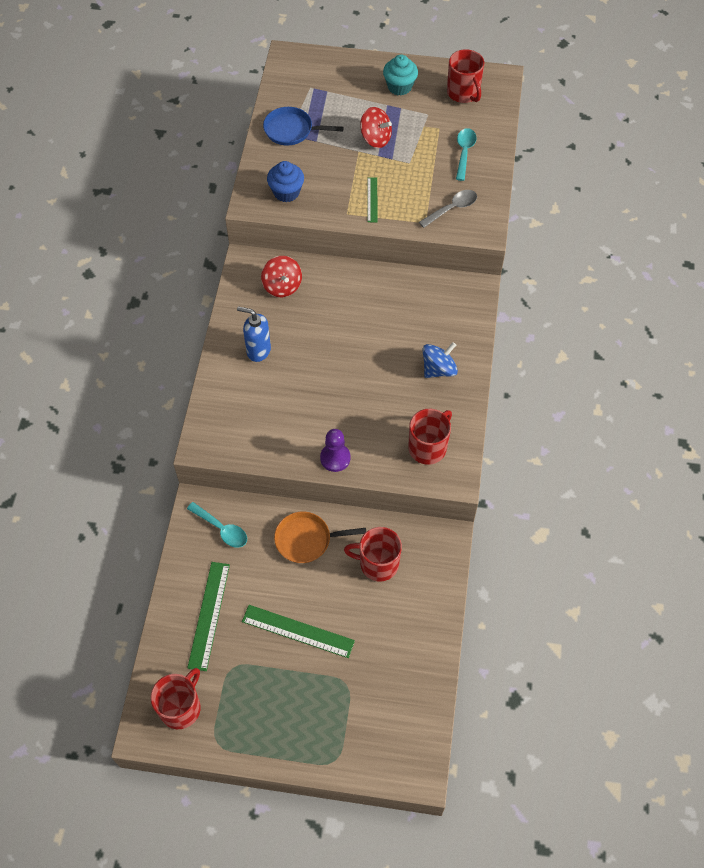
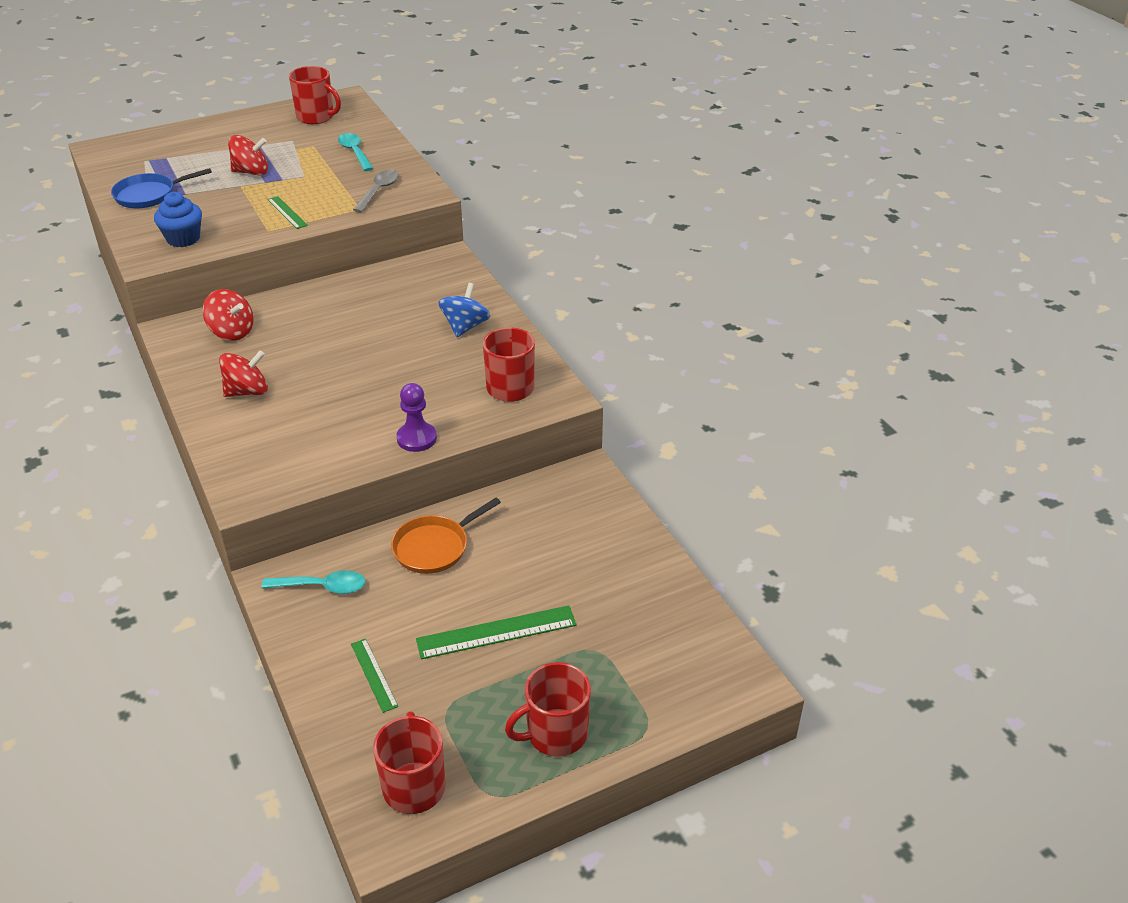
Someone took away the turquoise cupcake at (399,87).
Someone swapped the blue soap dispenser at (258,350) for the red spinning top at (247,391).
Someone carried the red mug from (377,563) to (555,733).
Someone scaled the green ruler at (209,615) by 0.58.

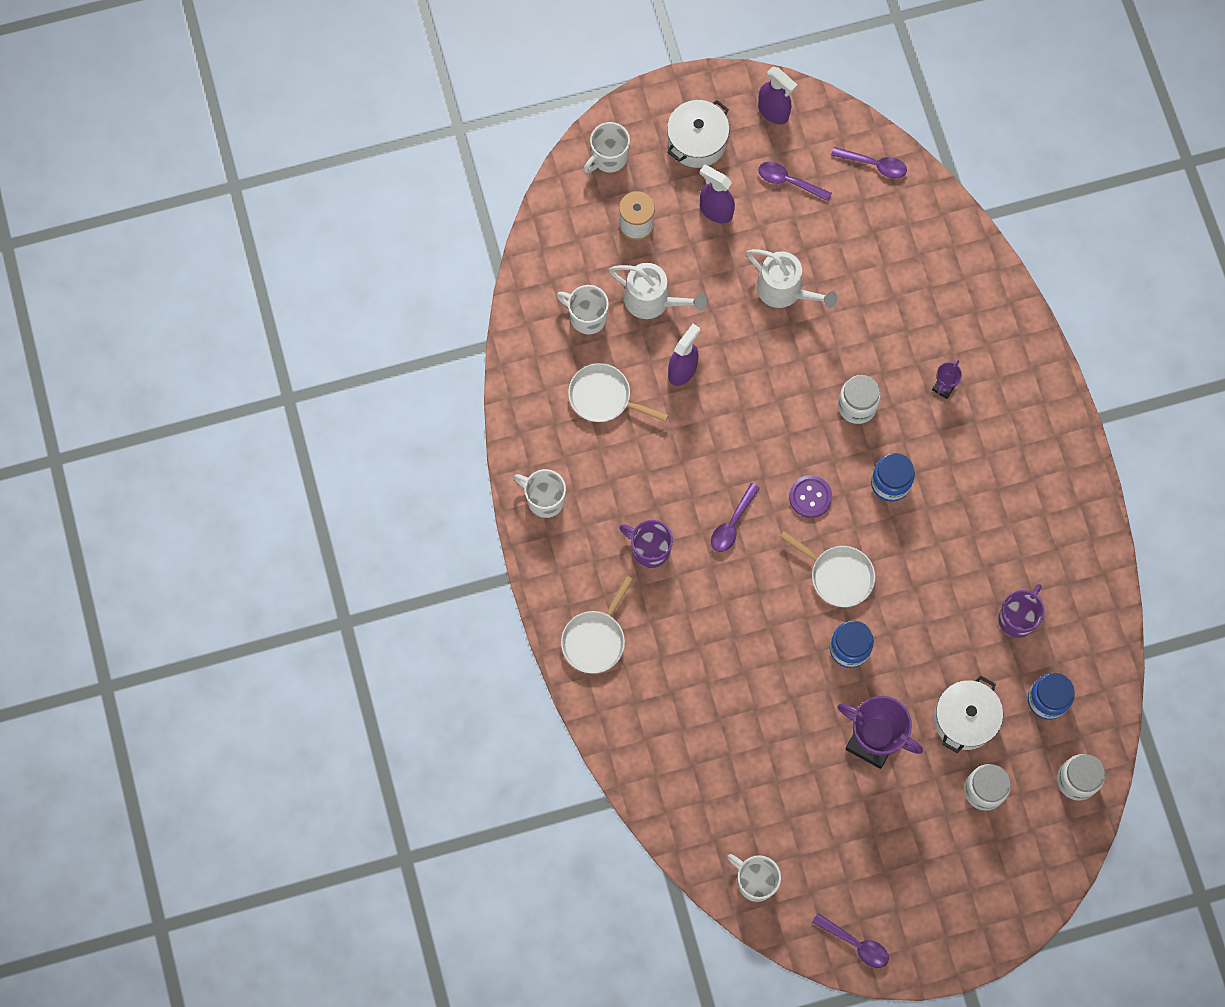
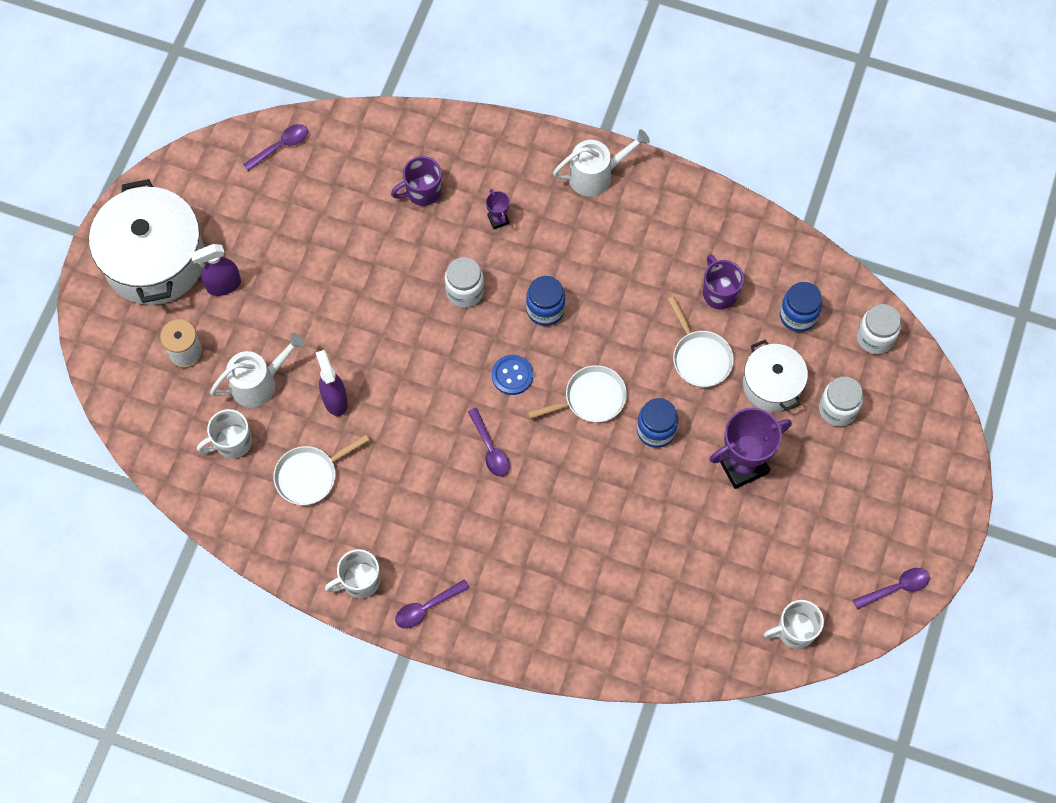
Someone took away the purple spray bottle at (773,112).
Someone scaled the white pot at (697,141) by 1.76.
Someone took away the white mug at (608,158).
Someone carried the purple spoon from (788,181) to (426,608).
Someone carried the white watering can from (784,290) to (596,175).
Someone repainted the purple button at (810,497), which became the blue button at (512,375).
Someone carried the purple mug from (649,549) to (422,192).
Someone carried the white pan from (595,639) to (700,358).

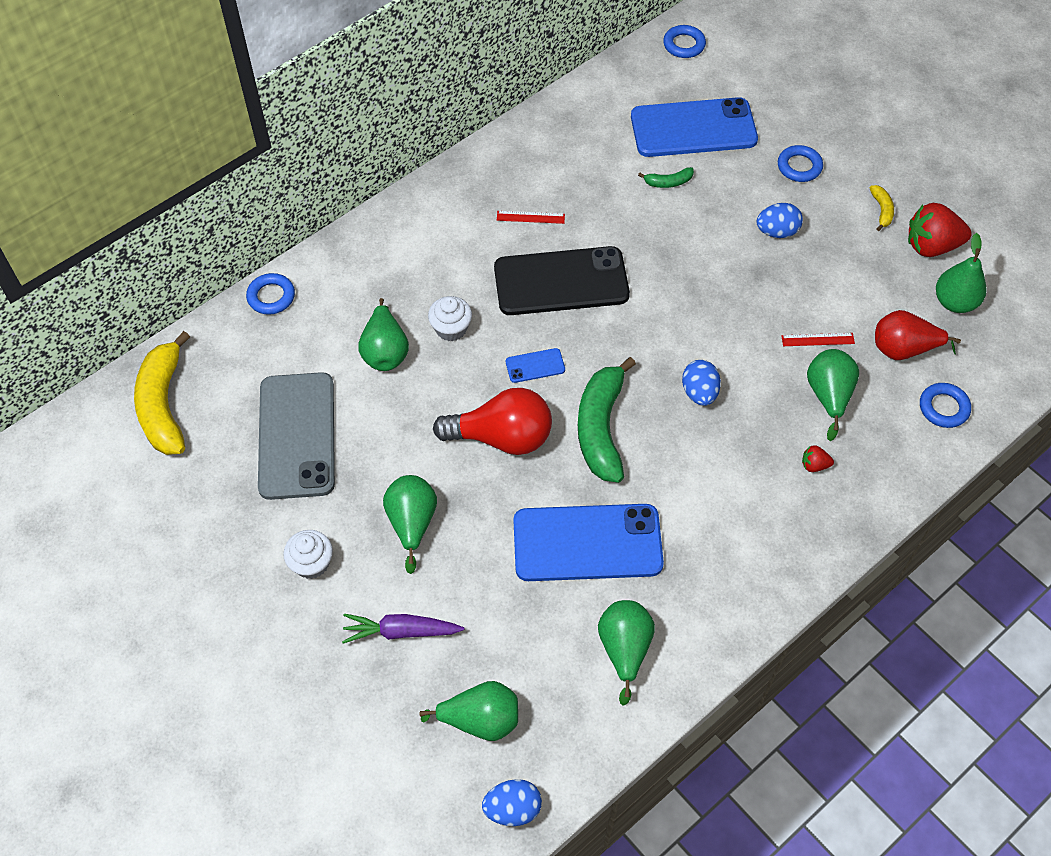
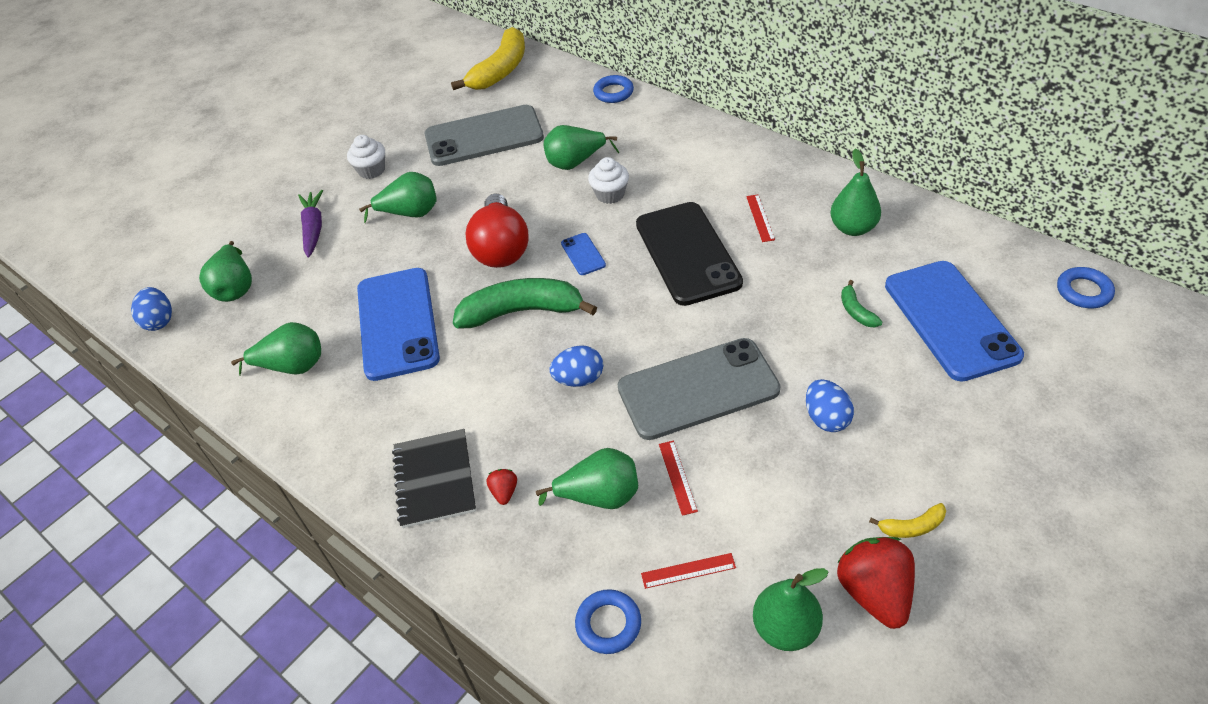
Someone took away the blue ring at (799,167).
Someone swapped the red pear at (903,349) for the red ruler at (688,570).
Someone rotated the yellow banana at (164,405) by 135 degrees clockwise.
Someone put down the green pear at (853,228).
Someone put down the grey phone at (698,389).
Someone put down the black notebook at (435,479).

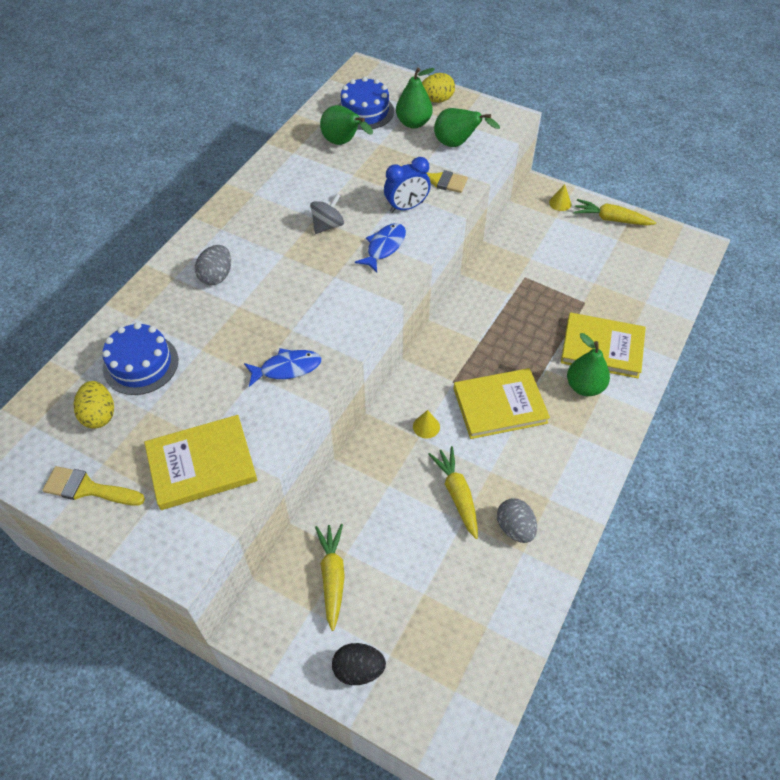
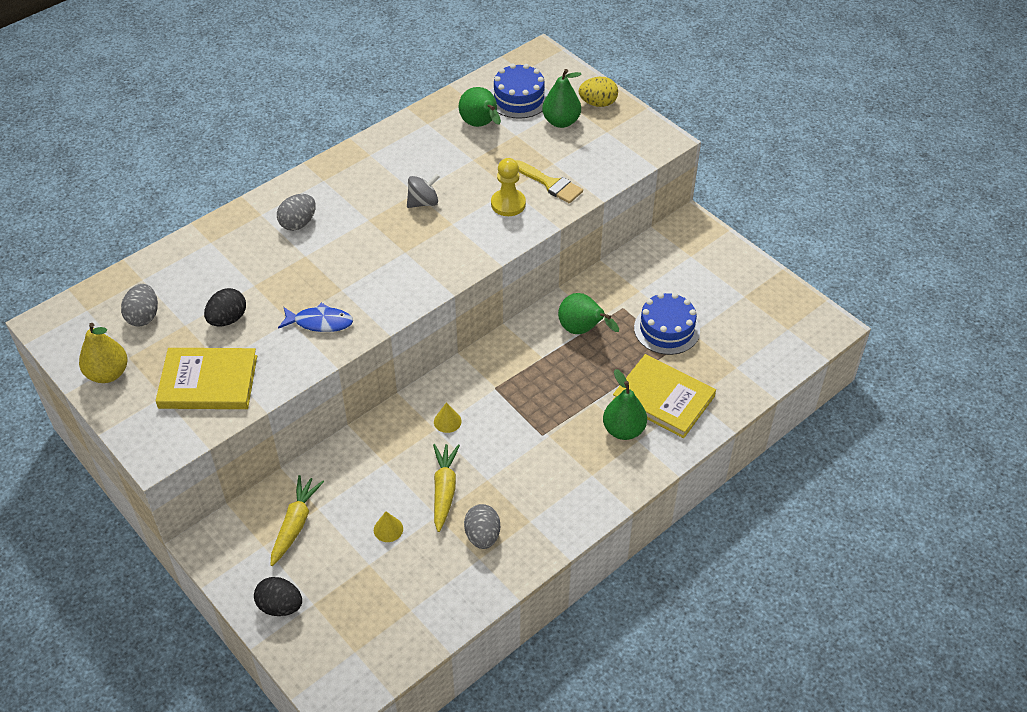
Someone carried the green pear from (457,144) to (582,330).
Someone swapped the blue clock at (406,207) for the yellow pawn at (508,204).
Someone carried the yellow cone from (560,203) to (388,529).
Someone took away the yellow carrot at (611,219).
Someone took away the blue fish at (384,247).
Someone carried the blue cake from (141,364) to (666,329).
Someone took away the yellow book at (500,405).
Someone repainted the yellow egg at (99,415), which became the grey egg at (143,316).
Someone swapped the yellow brush at (87,488) for the yellow pear at (108,373).
Someone put down the black egg at (228,319).

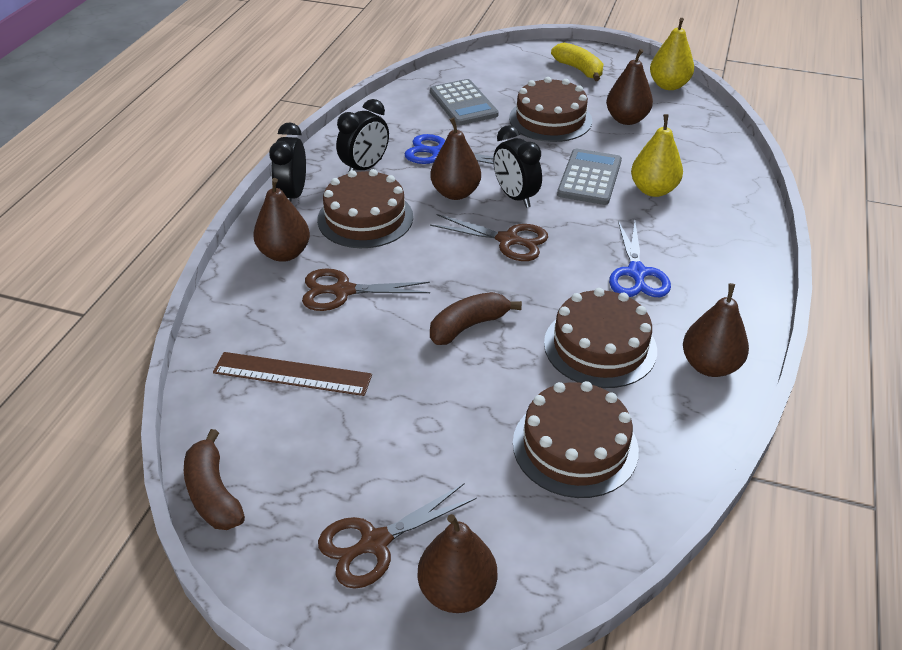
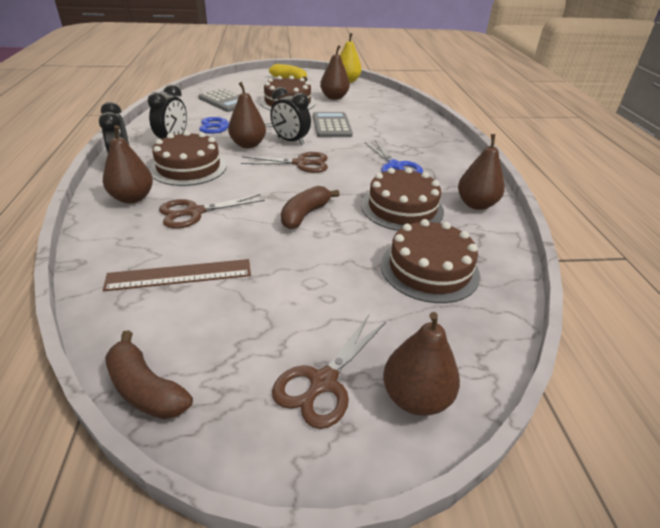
Someone took away the yellow pear at (653,190).

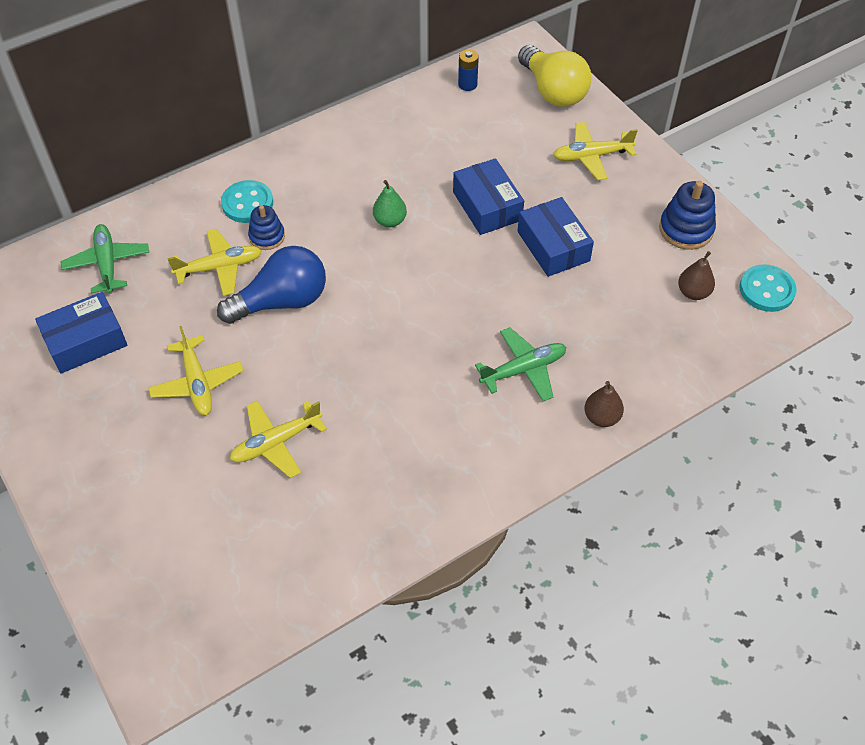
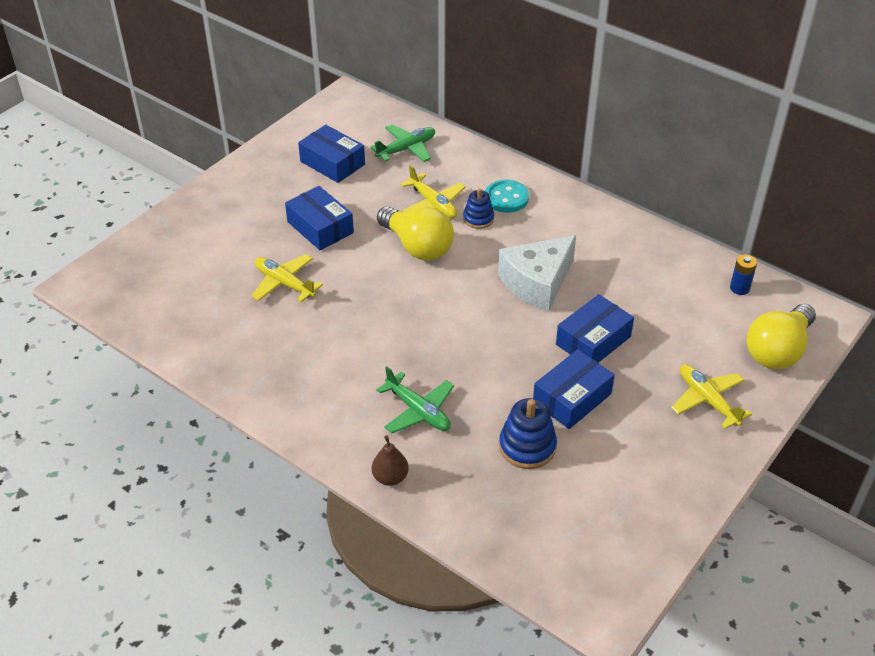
Someone swapped the green pear at (390,221) for the white cheese at (537,283).
Someone carried the blue stacking toy from (686,229) to (527,446).
Someone repainted the blue light bulb at (282,301), which became the yellow light bulb at (417,246).
Someone took away the brown pear at (693,292).
Someone took away the turquoise button at (766,290).
Someone swapped the yellow plane at (197,383) for the blue box at (320,227).

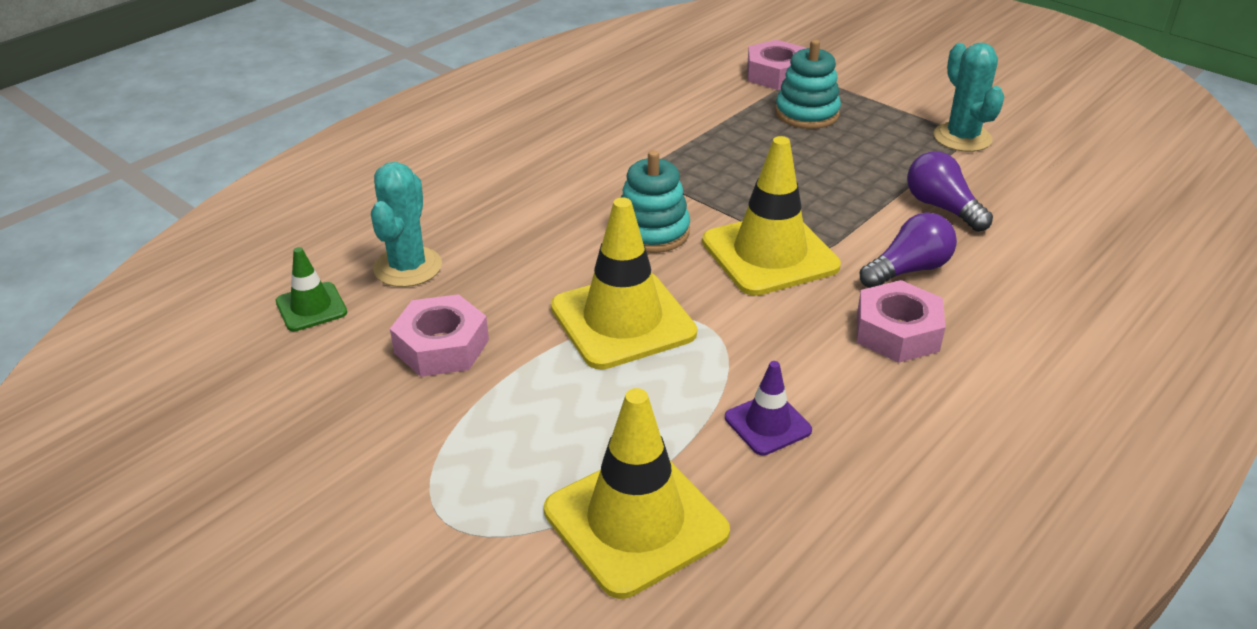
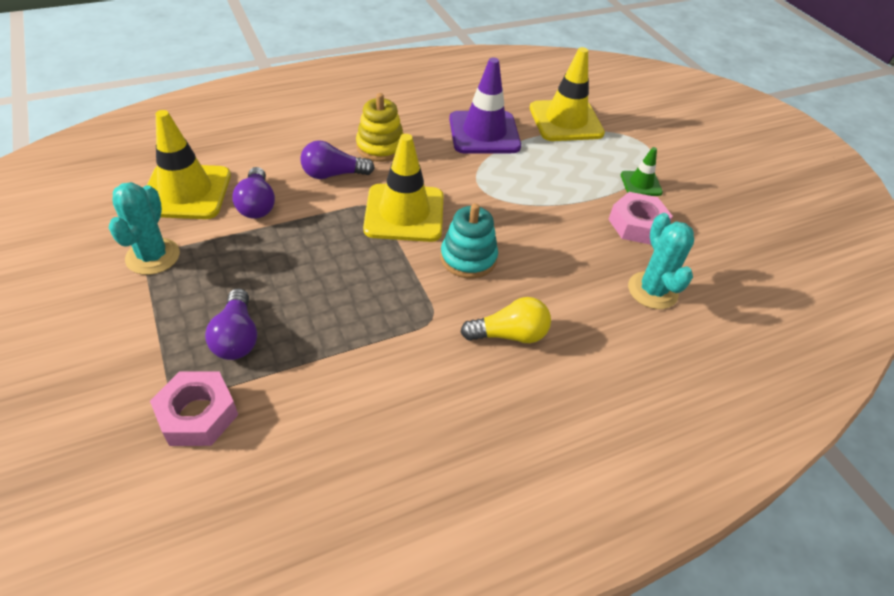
Someone swapped the turquoise stacking toy at (807,113) for the purple light bulb at (237,337).
Someone rotated the turquoise cactus at (408,267) by 45 degrees counterclockwise.
Someone carried the yellow traffic cone from (623,320) to (186,192).
Someone carried the green traffic cone from (311,307) to (641,184).
Someone swapped the pink nut at (897,332) for the yellow stacking toy at (380,147).
Someone scaled the purple traffic cone at (767,424) by 1.95.
Someone put down the yellow light bulb at (509,334).

